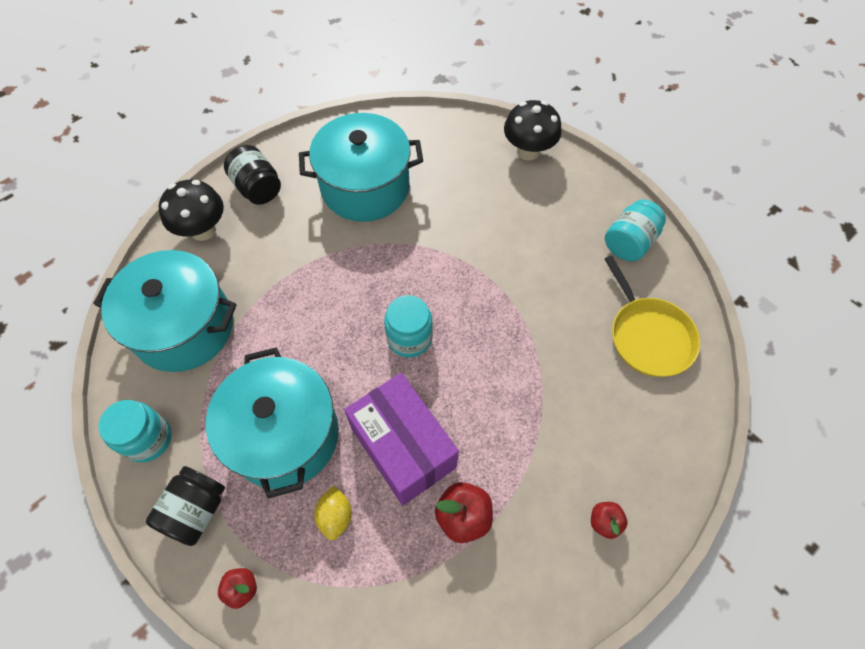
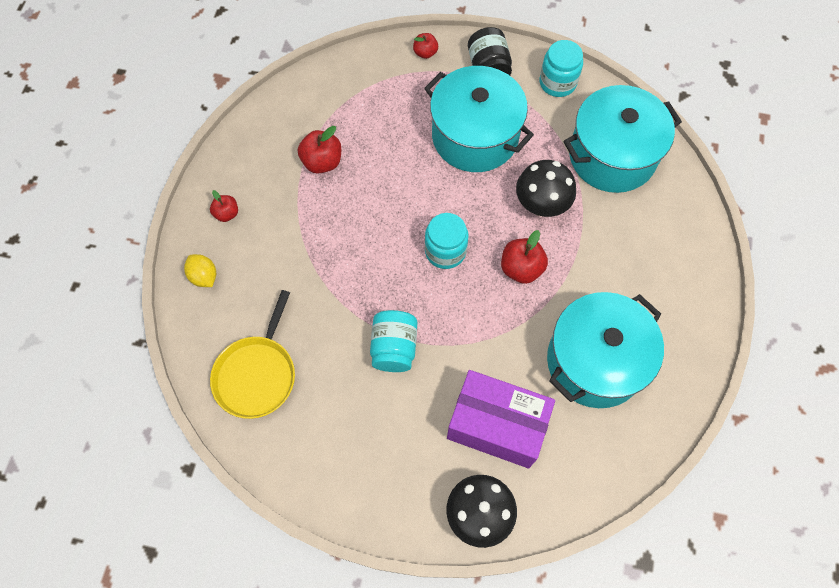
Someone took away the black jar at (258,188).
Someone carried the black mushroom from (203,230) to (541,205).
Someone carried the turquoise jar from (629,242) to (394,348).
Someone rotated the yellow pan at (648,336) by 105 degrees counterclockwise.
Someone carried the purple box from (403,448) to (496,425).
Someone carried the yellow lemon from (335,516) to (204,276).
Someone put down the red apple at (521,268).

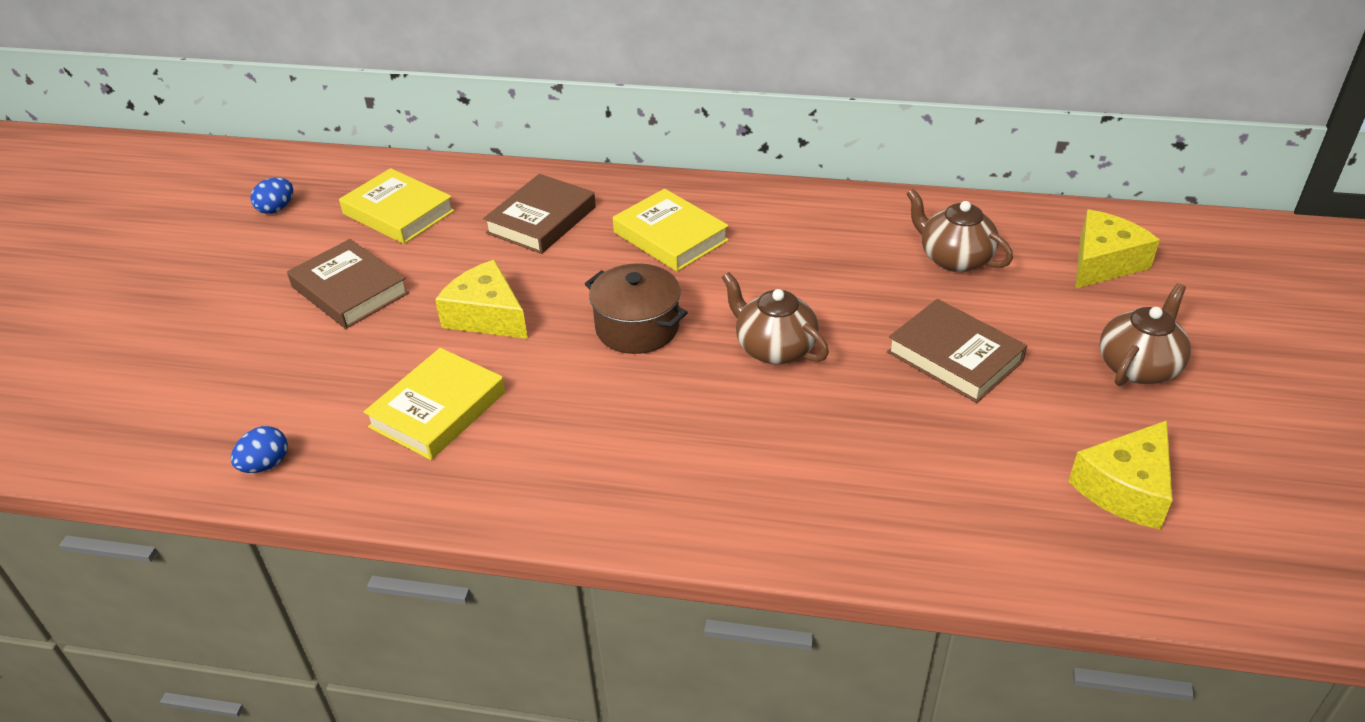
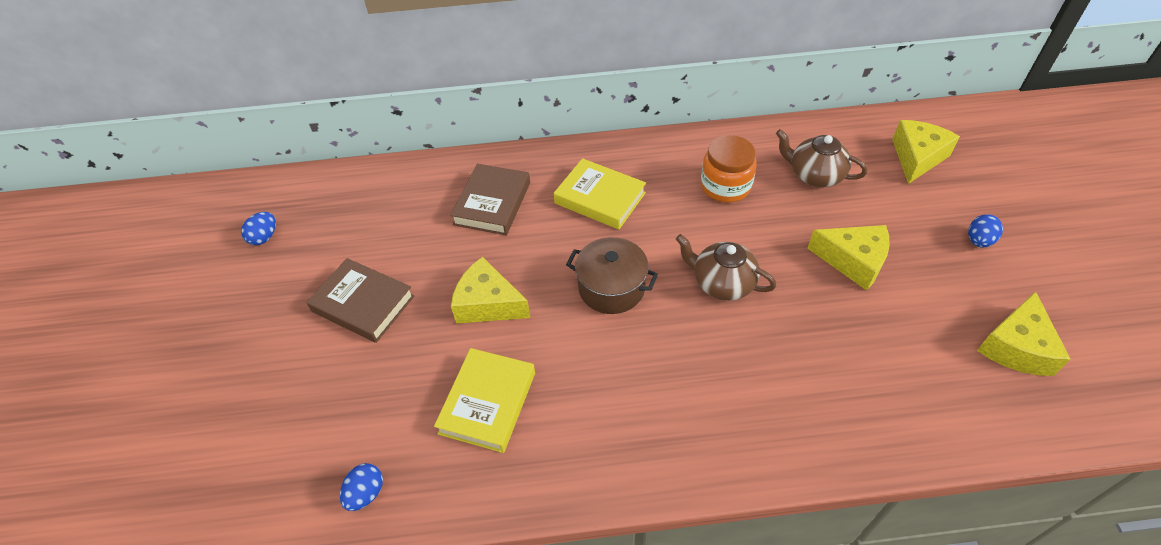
Someone took away the yellow book at (398,212).
Someone swapped the brown teapot at (1138,366) for the blue egg at (978,241).
Someone swapped the brown book at (954,357) for the yellow cheese at (853,261).
Someone put down the orange jar at (725,186).

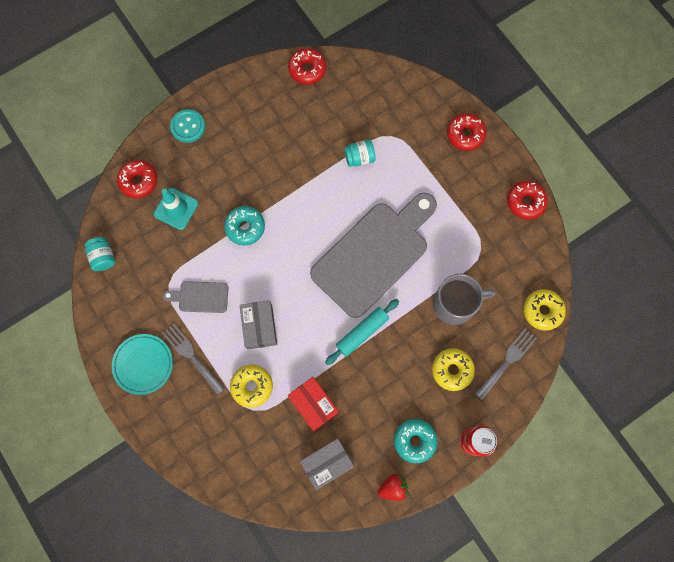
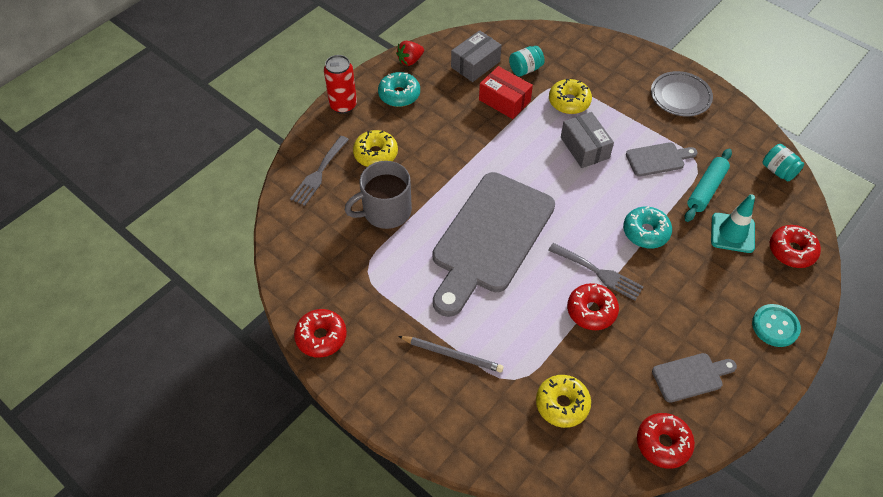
Someone carried the red donut from (465,135) to (591,311).
Someone carried the turquoise jar from (359,158) to (525,69).
Someone carried the yellow donut from (542,311) to (562,404).
Someone carried the turquoise rolling pin from (362,333) to (706,189).
Someone carried the grey fork from (191,356) to (598,272).
Someone repainted the turquoise plate at (143,364), which became the grey plate at (680,96).
Someone put down the grey pencil at (452,354).
Someone put down the grey cutting board at (690,376).

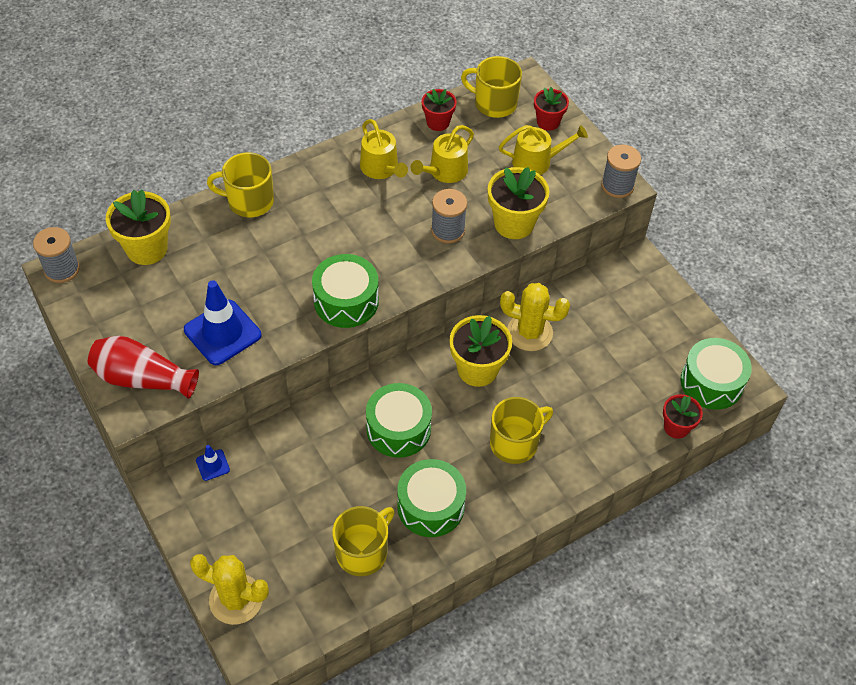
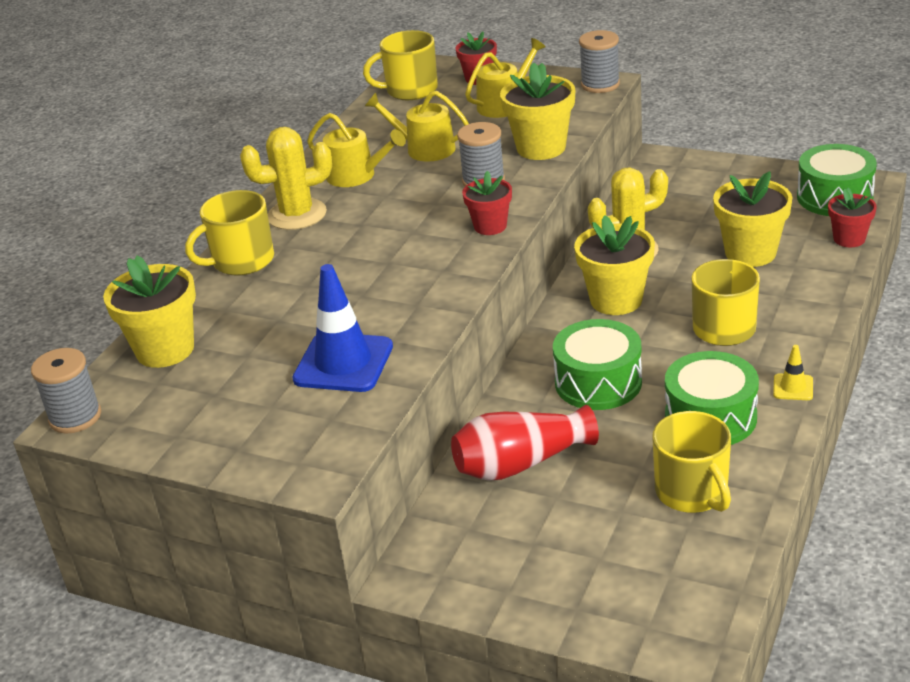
Someone carried the red flower pot from (438,122) to (490,226).
Someone rotated the yellow watering can at (445,171) by 105 degrees clockwise.
Someone took away the green drum at (346,301).
Someone carried the red vase from (142,378) to (520,463).
Someone took away the blue traffic cone at (212,465).
Someone rotated the yellow mug at (362,552) by 150 degrees clockwise.
Someone carried the yellow cactus from (236,599) to (297,215).
Someone put down the yellow flower pot at (750,253).
Someone put down the yellow traffic cone at (793,387).

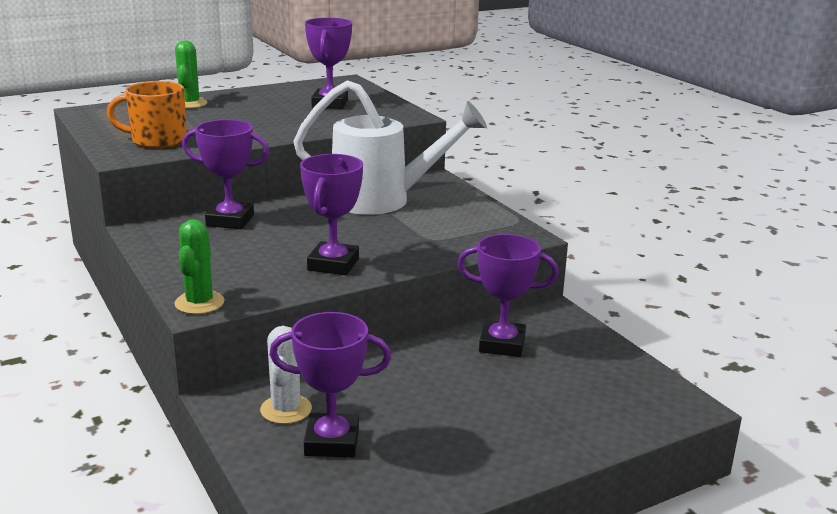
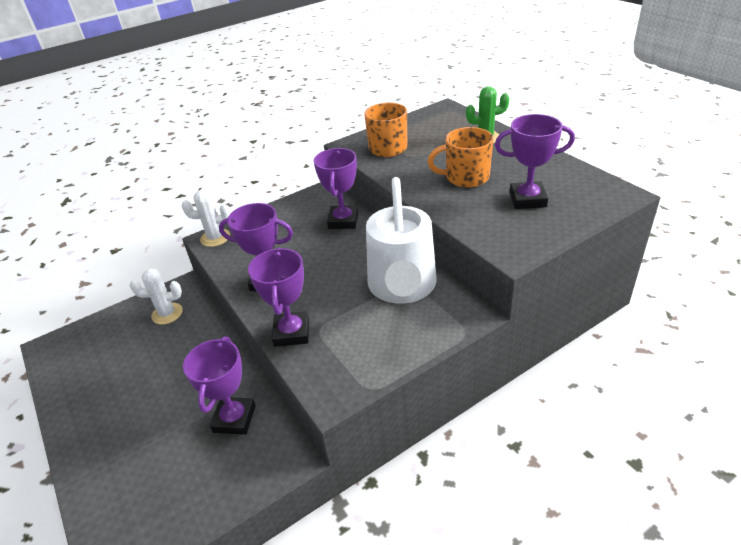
Someone repainted the green cactus at (199,303), which became the white cactus at (215,238).
Someone carried the purple trophy from (332,442) to (291,332).
Someone put down the orange mug at (465,177).

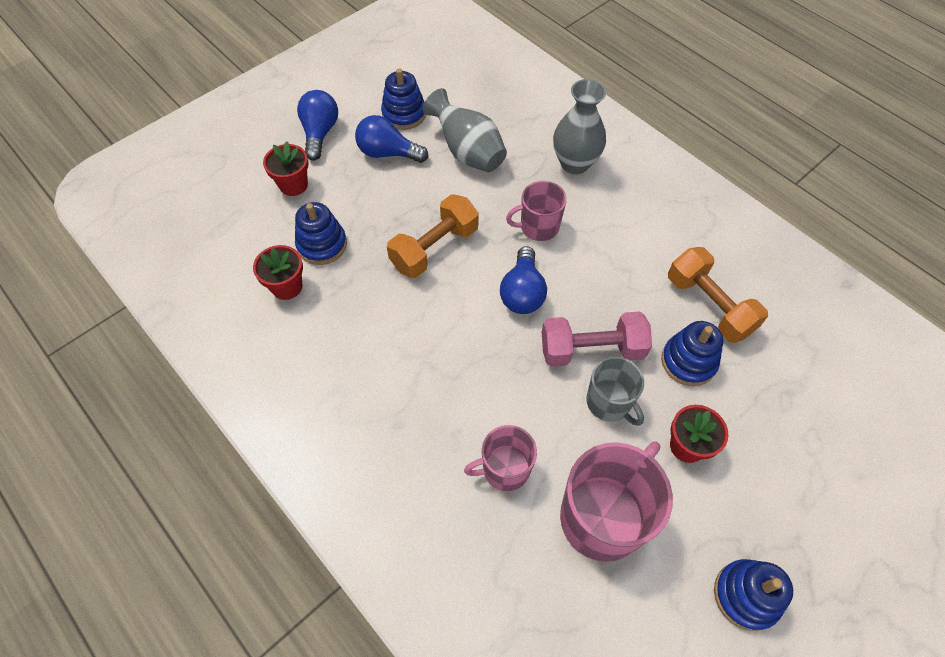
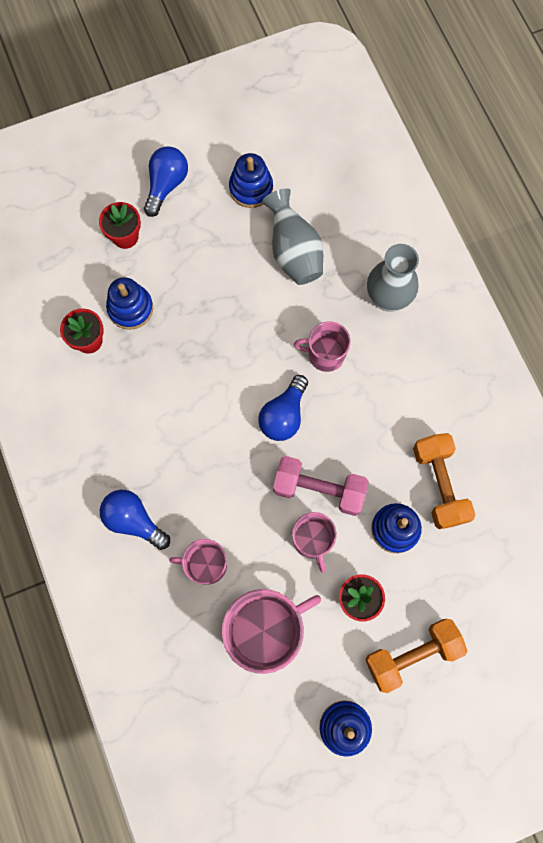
Someone carried the blue light bulb from (388,153) to (134,520).
Someone carried the orange dumbbell from (434,248) to (412,654).
Someone repainted the grey mug at (609,402), which became the pink mug at (312,540).

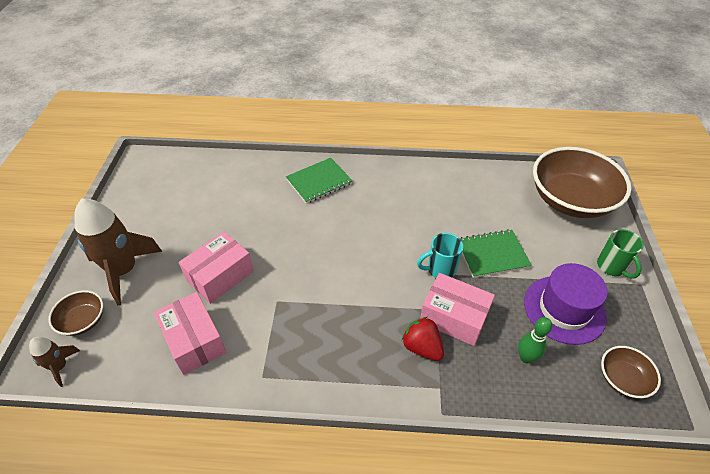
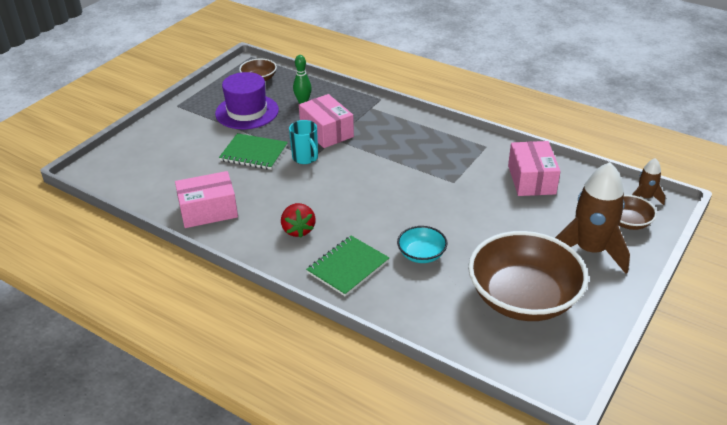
Someone carried the brown bowl from (570,200) to (523,298).
Someone rotated the green notebook at (319,182) by 45 degrees counterclockwise.
Someone took away the green mug at (612,267).
Someone carried the pink box from (220,276) to (208,211).
Someone rotated the turquoise mug at (440,270) by 45 degrees clockwise.
Someone carried the red strawberry from (422,347) to (298,230).
Someone put down the turquoise bowl at (421,254).

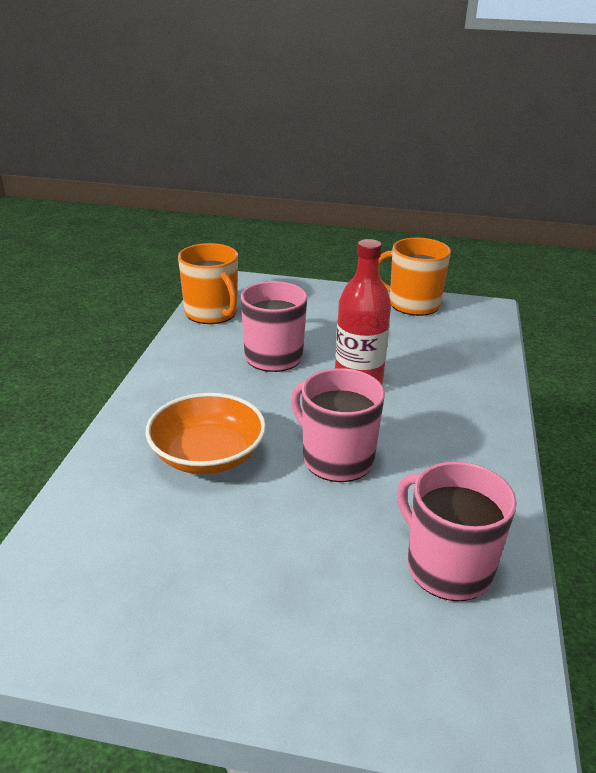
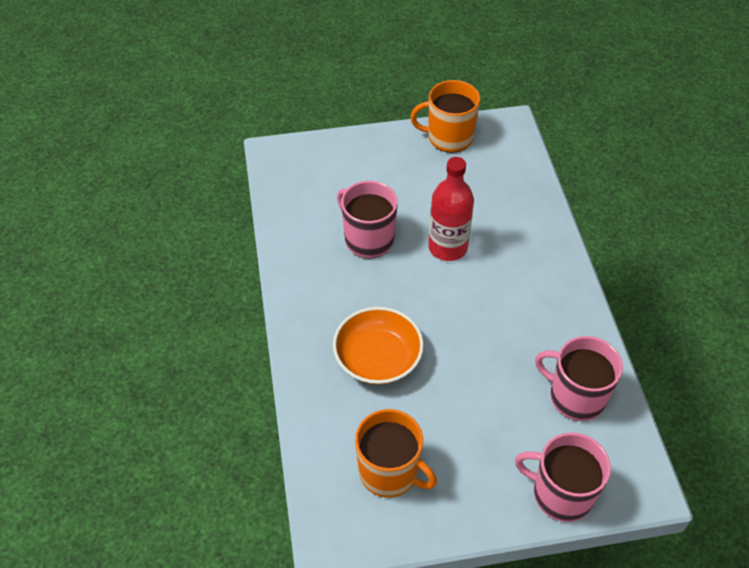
Someone carried the orange mug from (212,313) to (390,472).
Someone carried the pink mug from (336,459) to (561,493).

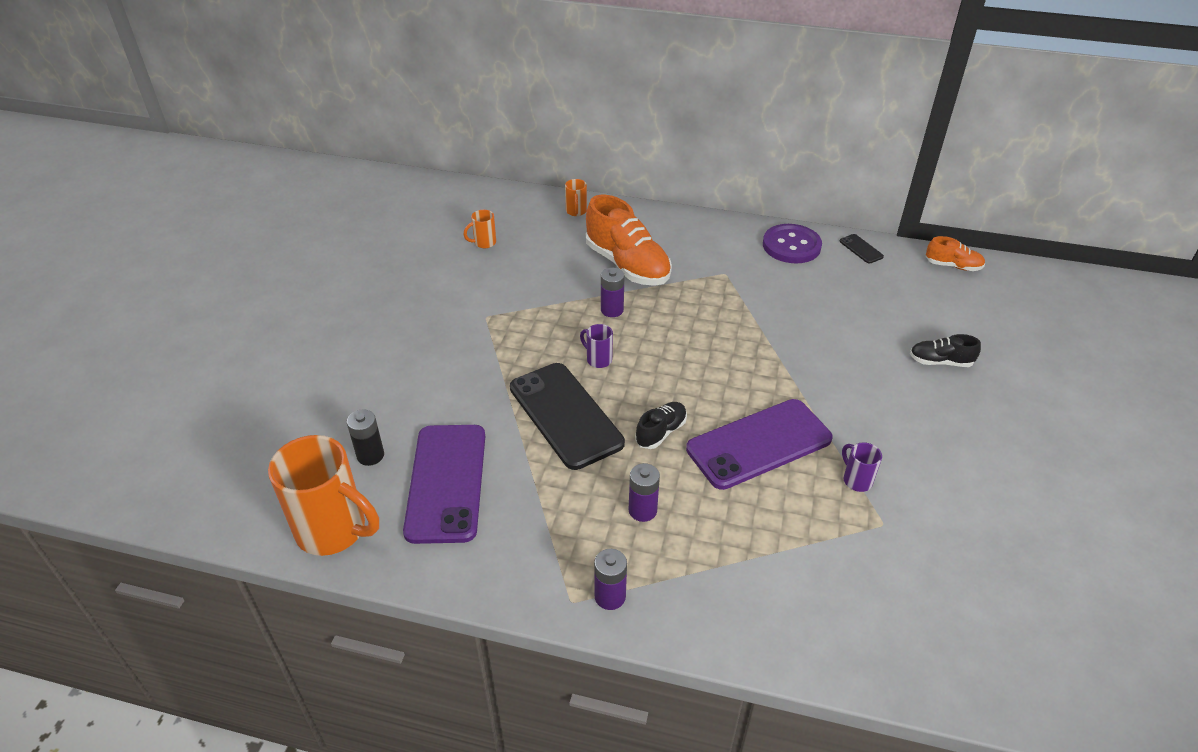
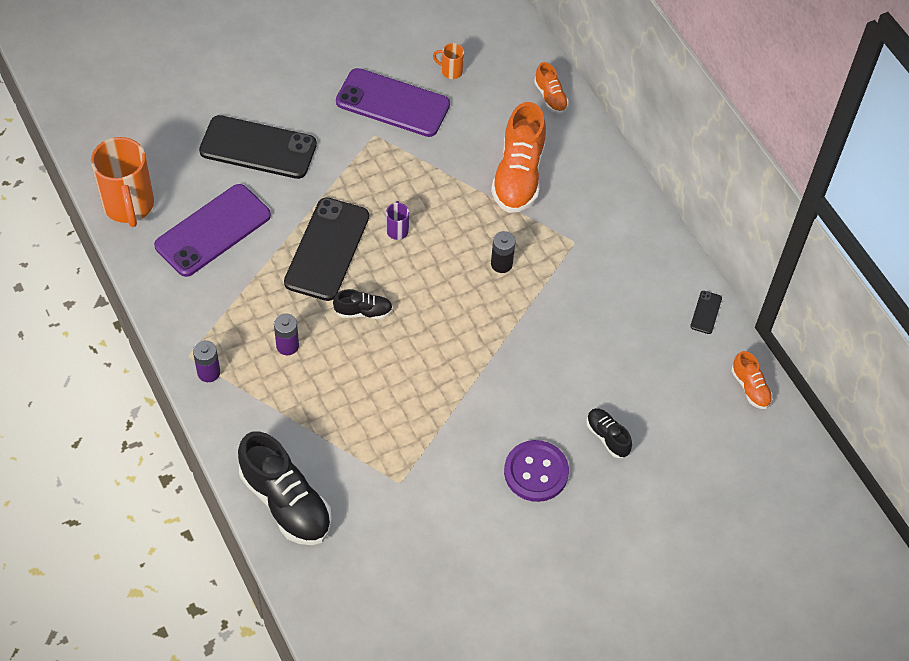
Someone swapped the orange mug at (576,212) for the orange shoe at (550,97).
Someone carried the purple button from (791,246) to (536,472).
Someone took away the purple battery at (612,310).
Someone carried the purple phone from (759,444) to (393,103).
Someone carried the black battery from (370,455) to (501,264).
Someone took away the purple mug at (856,480).
Someone put down the black phone at (258,148).
Someone put down the black shoe at (286,502).

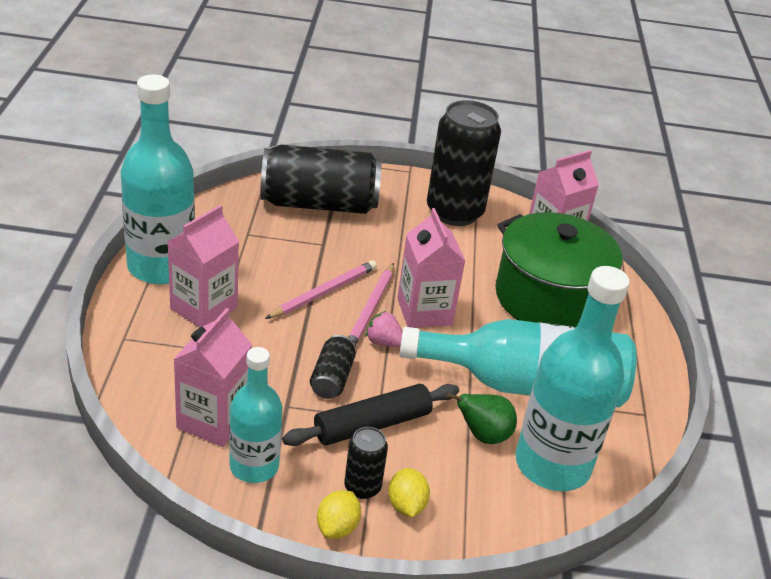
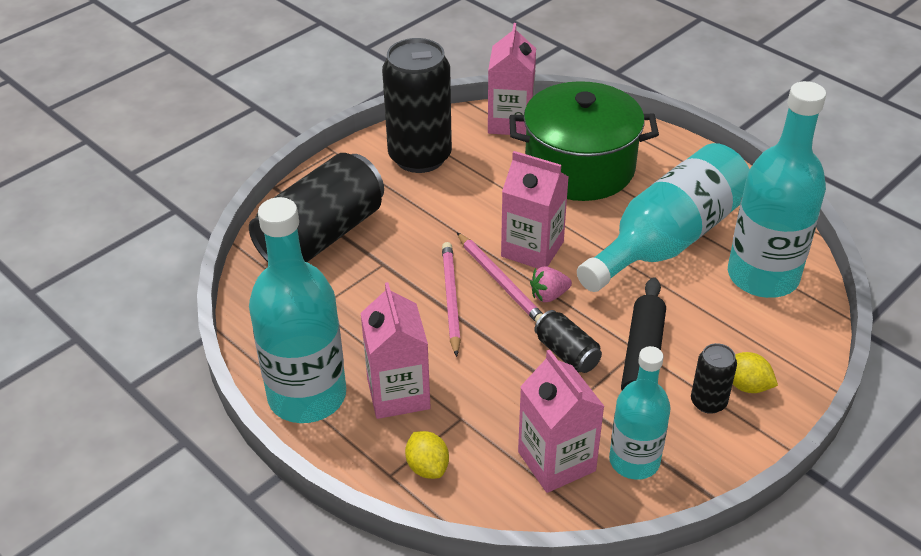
Someone took away the green pear at (483,435).
Someone carried the yellow lemon from (337,527) to (427,467).

